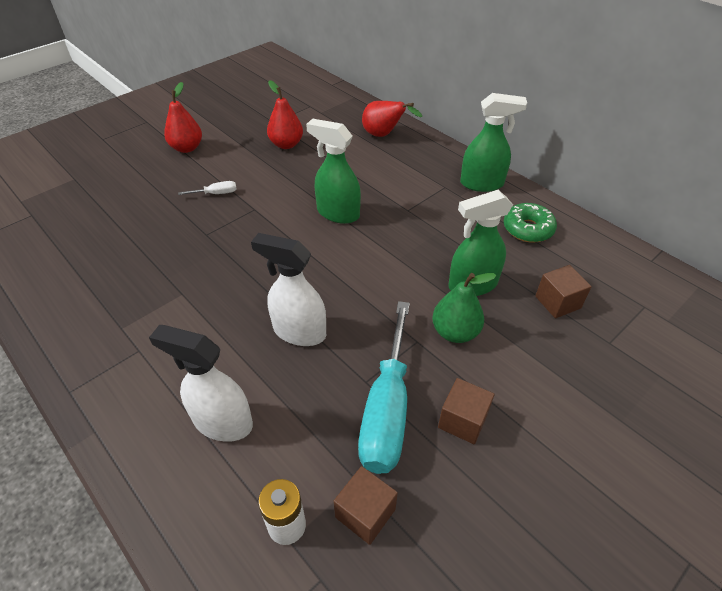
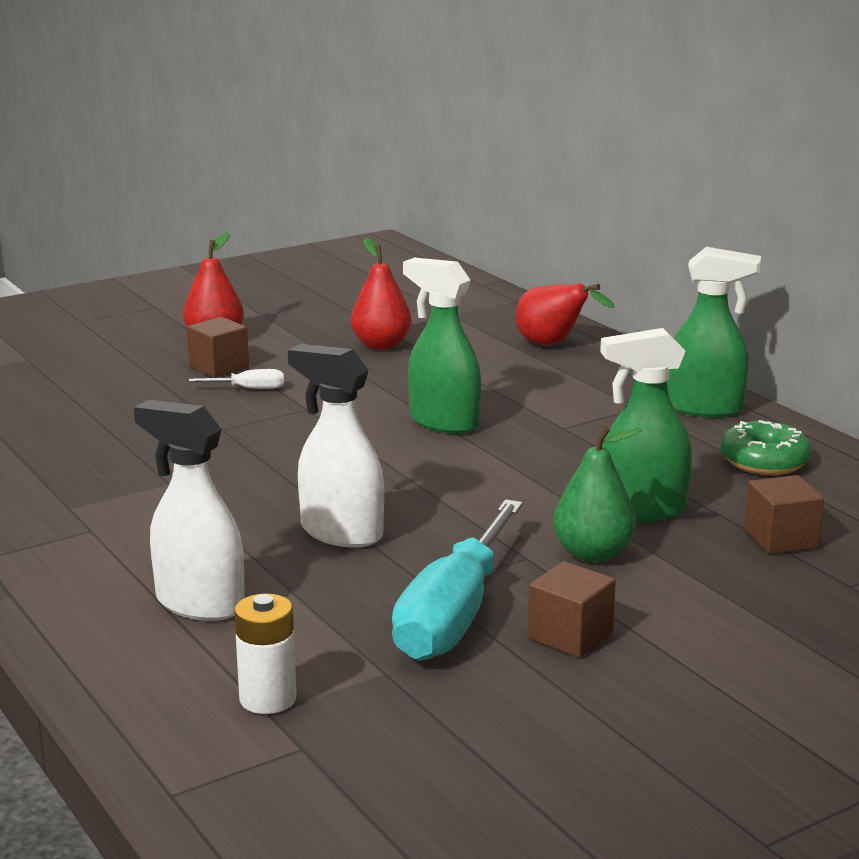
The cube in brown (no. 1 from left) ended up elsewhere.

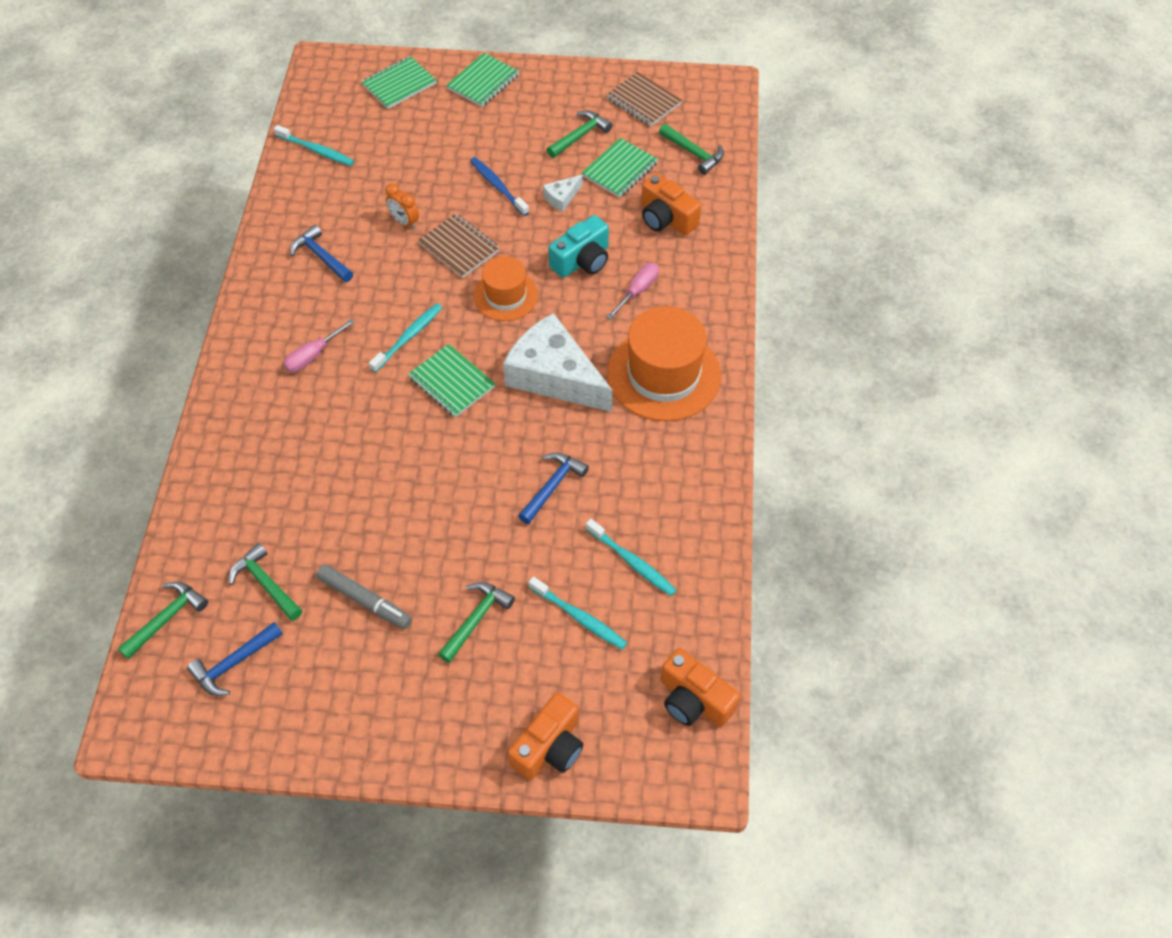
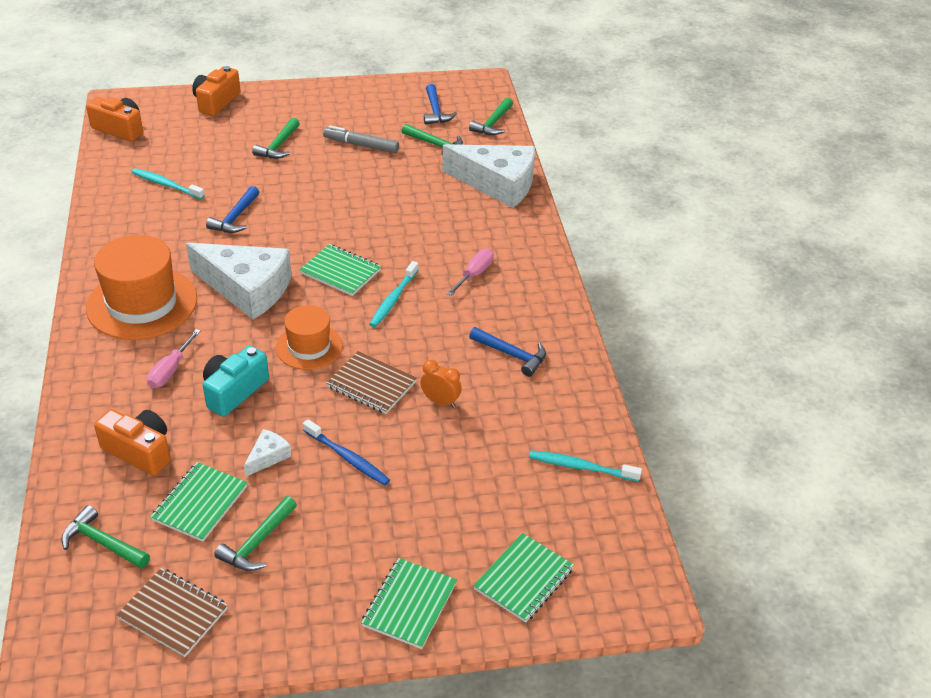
The hammer in blue (no. 1 from left in the first image) ended up facing another way, 135 degrees clockwise from before.
The second view lost the toothbrush in turquoise (no. 3 from left).
The second view gained the cheese in white (no. 3 from left).

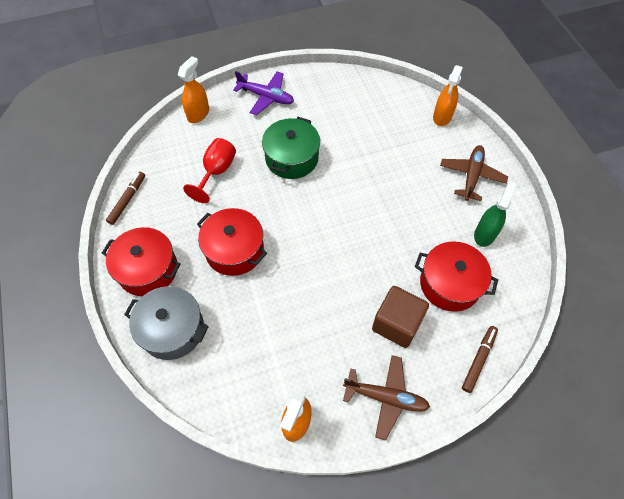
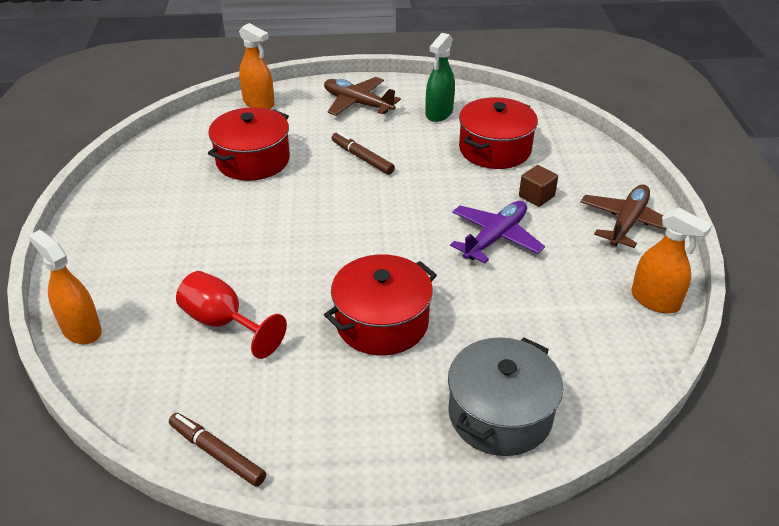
The pot in red (no. 1 from left) ended up elsewhere.
The plane in purple ended up elsewhere.
The second view lost the pot in green.
The size of the cube in brown changed by a factor of 0.55.
The marker in brown (no. 2 from left) ended up elsewhere.
The spray bottle in green ended up facing another way, 105 degrees counterclockwise from before.

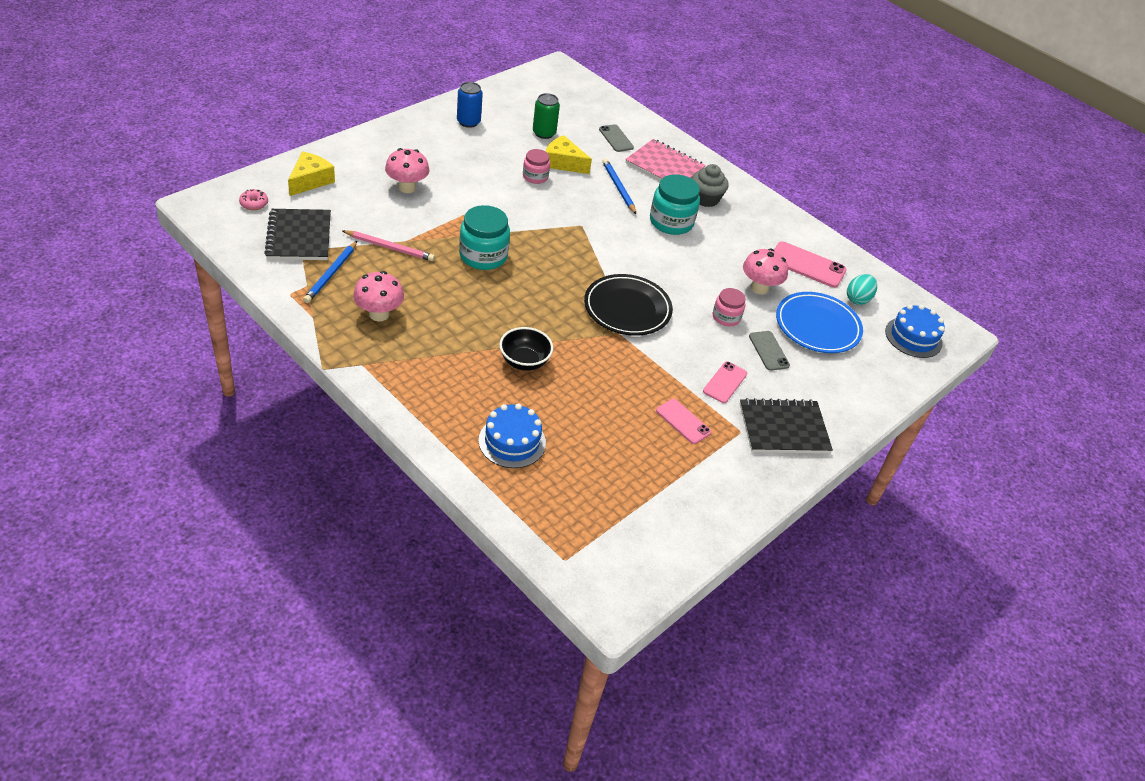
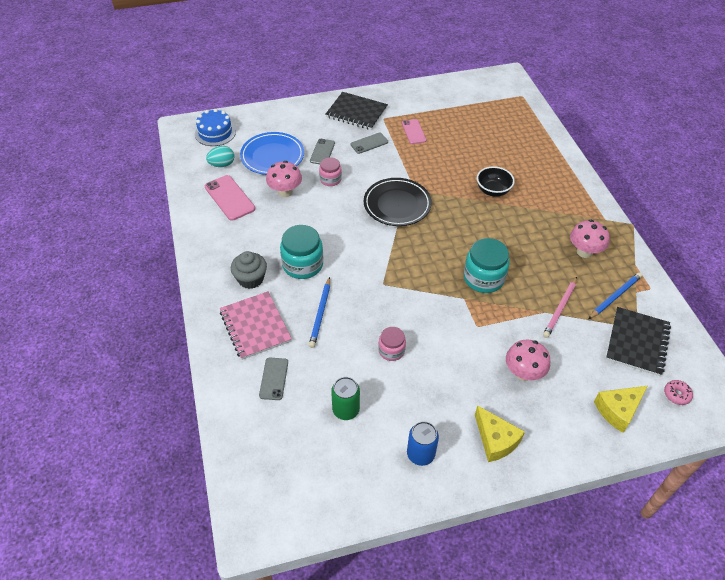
The pencil in pink ended up facing another way, 105 degrees counterclockwise from before.
The second view lost the cake in blue (no. 1 from left).
The cheese in yellow (no. 2 from left in the first image) ended up elsewhere.
What was the phone in pink (no. 2 from left) turned into the phone in grey (no. 3 from left).

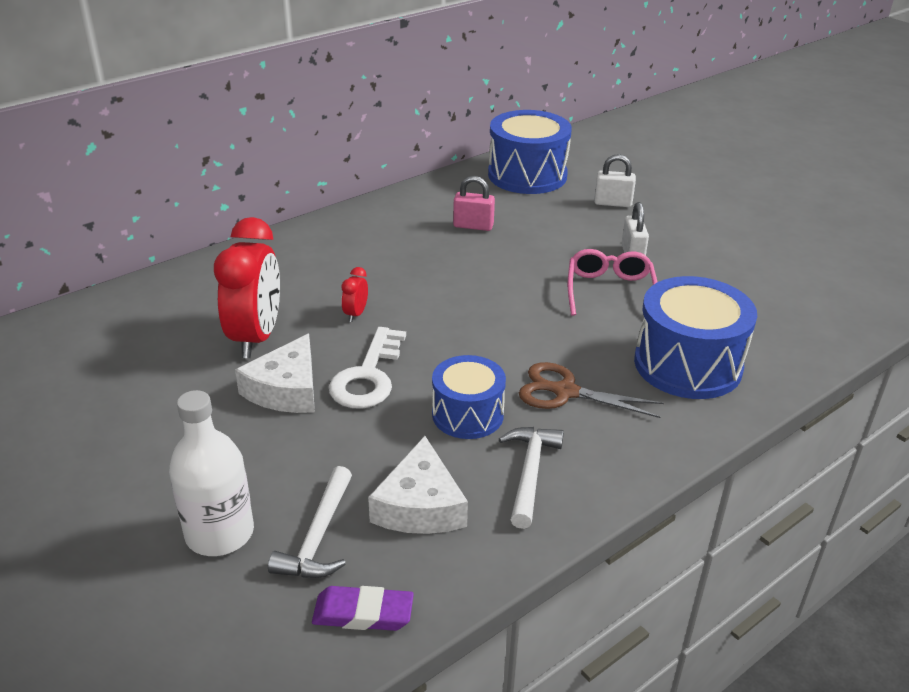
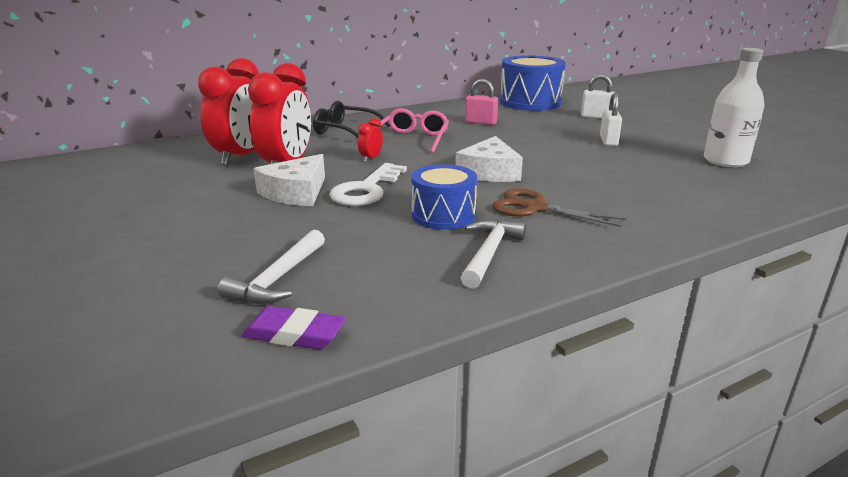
The bottle in white ended up elsewhere.
The cheese in white (no. 2 from left) ended up elsewhere.
The glasses in pink ended up elsewhere.
The second view lost the drum in blue (no. 3 from left).
The second view gained the clock in red (no. 1 from left).
The second view gained the glasses in black.

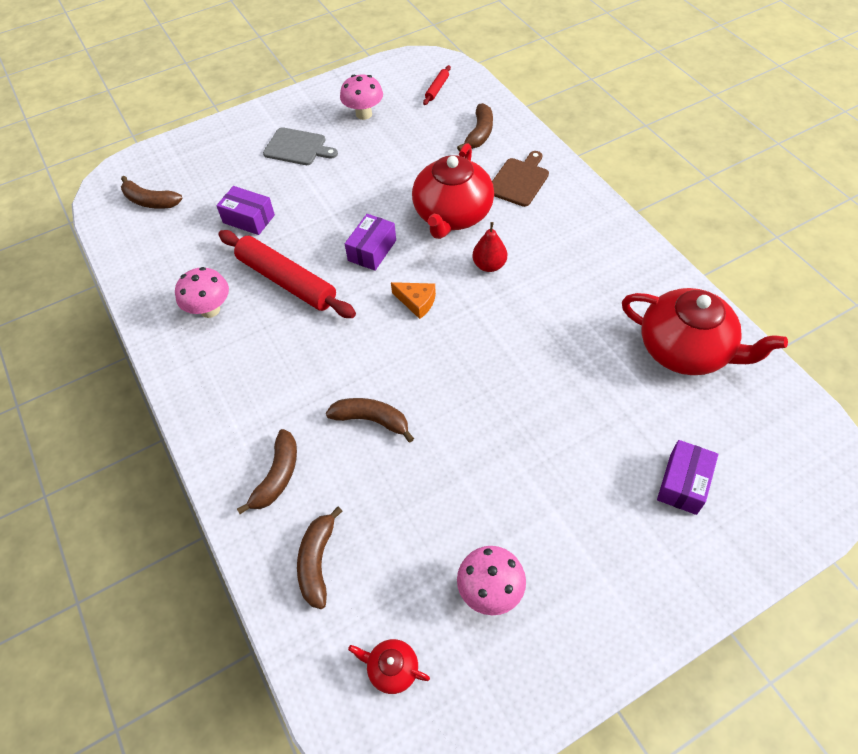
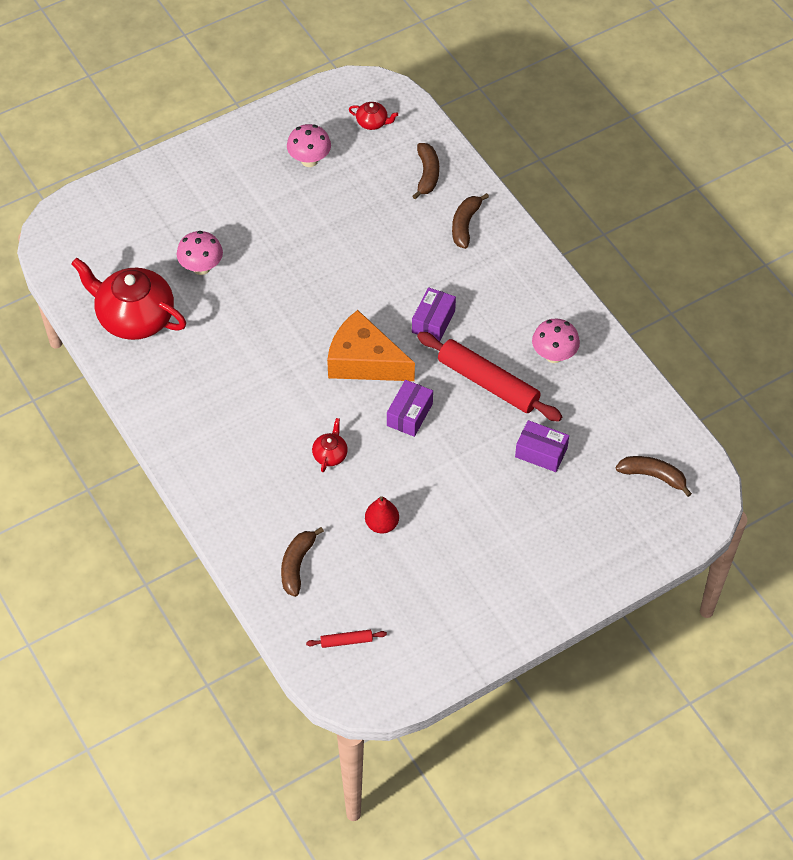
The second view lost the cutting board in grey.
The second view lost the banana in brown (no. 4 from left).
The mushroom in pink (no. 2 from left in the first image) ended up elsewhere.
The size of the cheese in orange changed by a factor of 2.13.
The size of the teapot in red (no. 2 from left) changed by a factor of 0.43.
The rolling pin in red (no. 2 from left in the first image) ended up facing another way, 60 degrees clockwise from before.
The pear in red ended up elsewhere.
The second view lost the cutting board in brown.
The box in purple (no. 3 from left in the first image) ended up elsewhere.

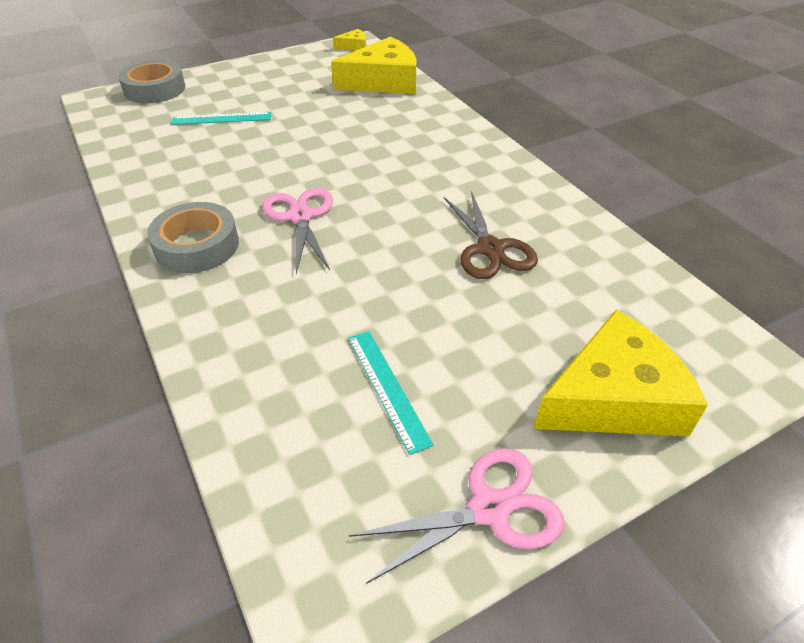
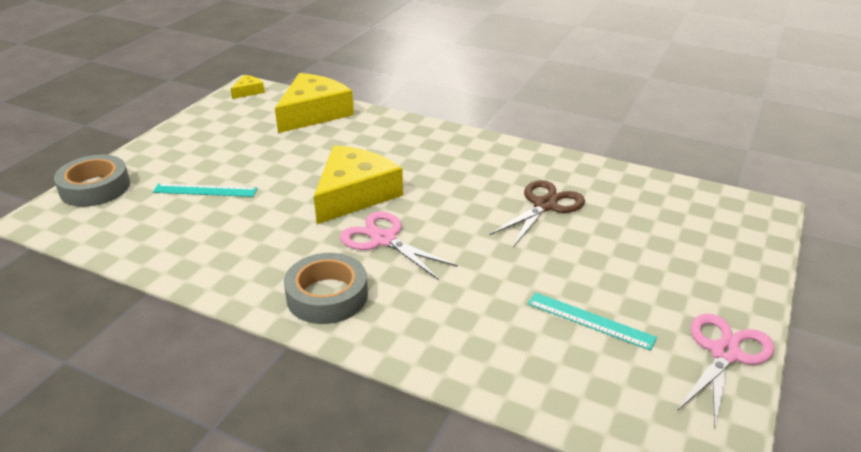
The ruler in turquoise (no. 1 from left) ended up facing another way, 45 degrees clockwise from before.
The scissors in brown ended up facing another way, 90 degrees counterclockwise from before.
The cheese in yellow (no. 3 from left) ended up elsewhere.

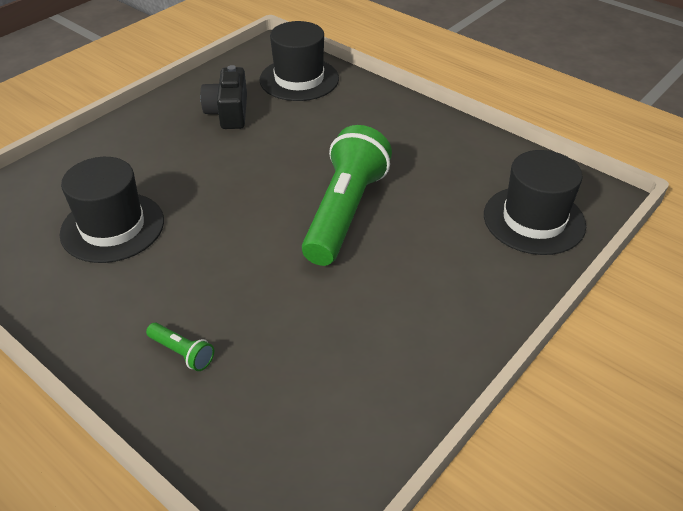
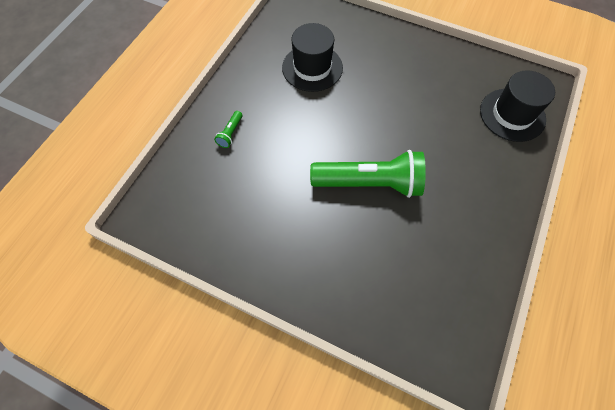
The second view lost the camera in black.
The second view lost the hat in black (no. 3 from left).

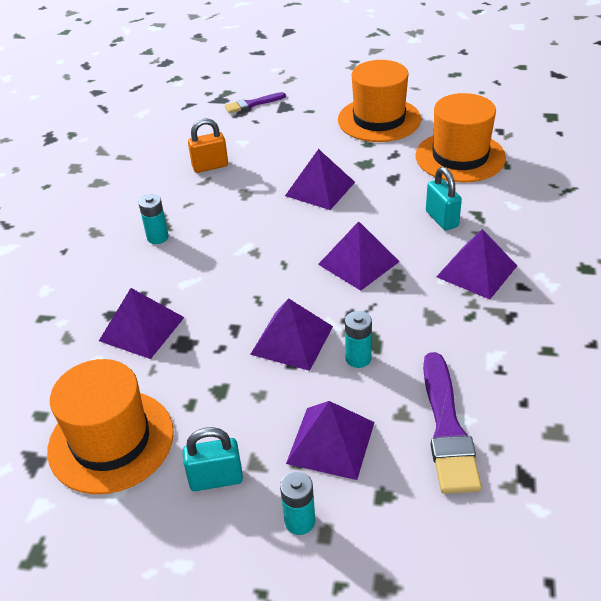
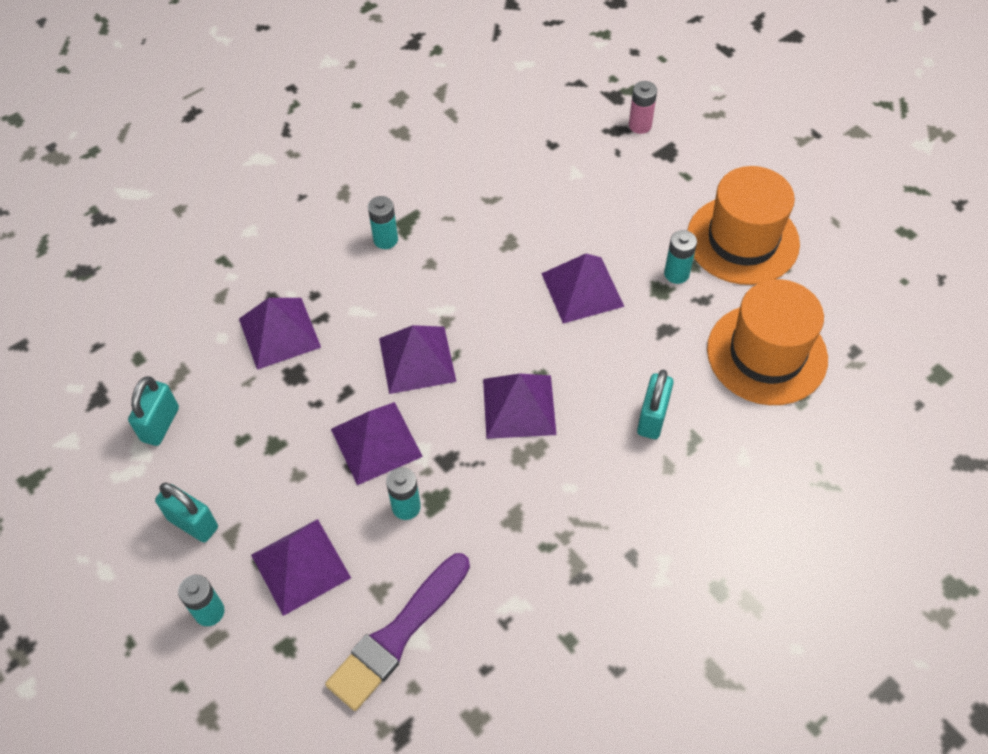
Where the hat in orange (no. 1 from left) stood, the padlock in turquoise (no. 1 from left) came to stand.
The second view lost the padlock in orange.
Where the brush in purple (no. 1 from left) stood, the battery in pink came to stand.
The pyramid in purple (no. 6 from left in the first image) ended up elsewhere.
The second view gained the battery in turquoise (no. 4 from left).

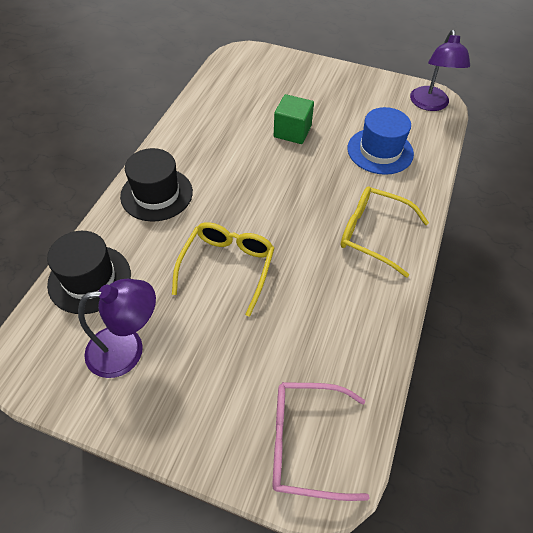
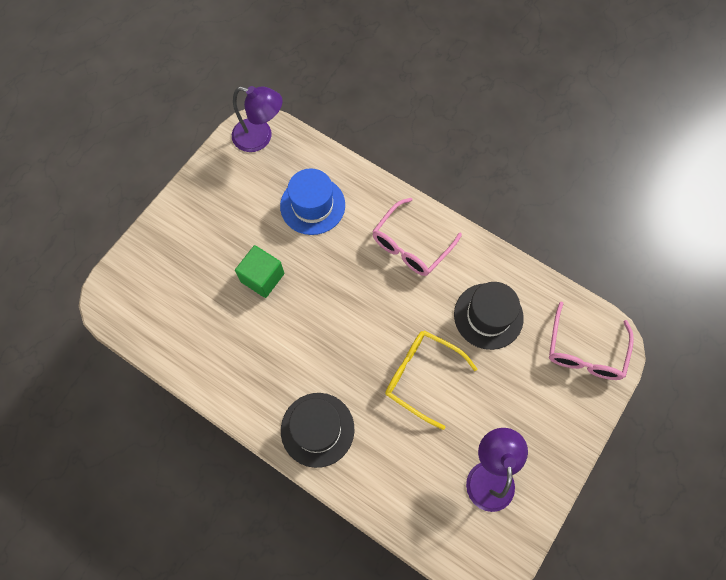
The hat in black (no. 1 from left in the first image) ended up elsewhere.
What was the glasses in yellow (no. 2 from left) turned into the glasses in pink (no. 1 from left).

